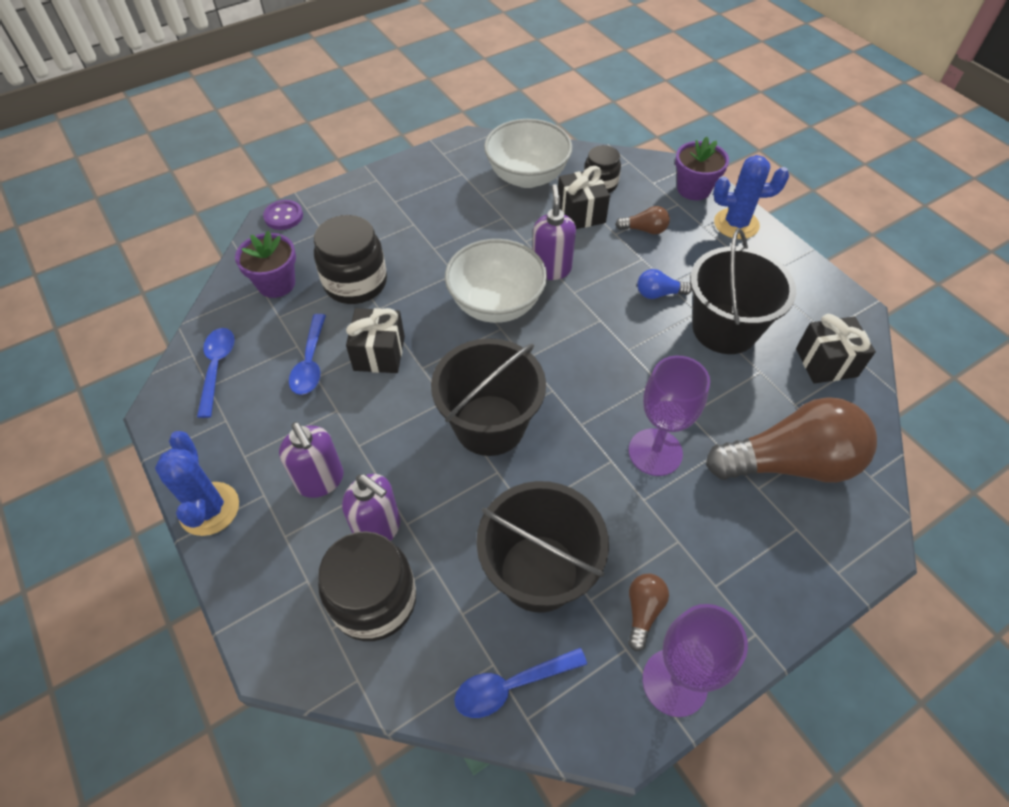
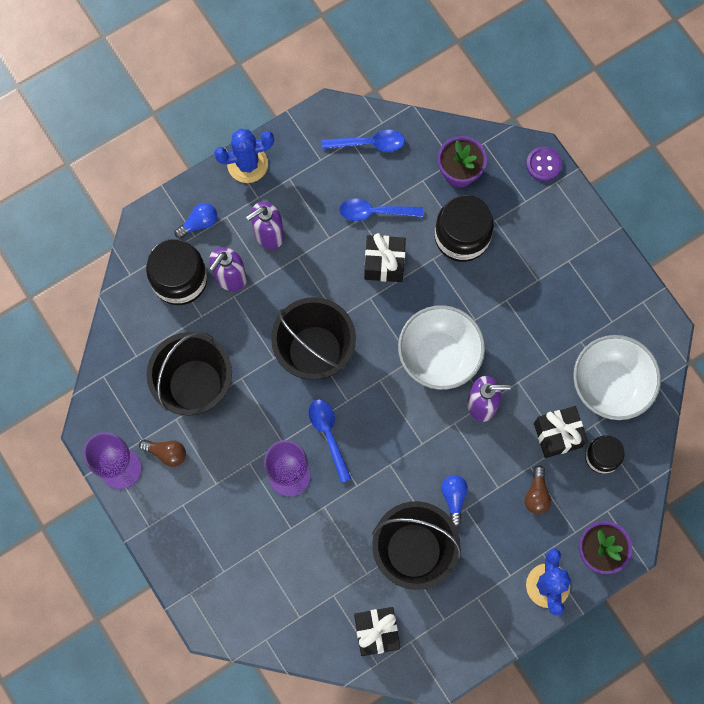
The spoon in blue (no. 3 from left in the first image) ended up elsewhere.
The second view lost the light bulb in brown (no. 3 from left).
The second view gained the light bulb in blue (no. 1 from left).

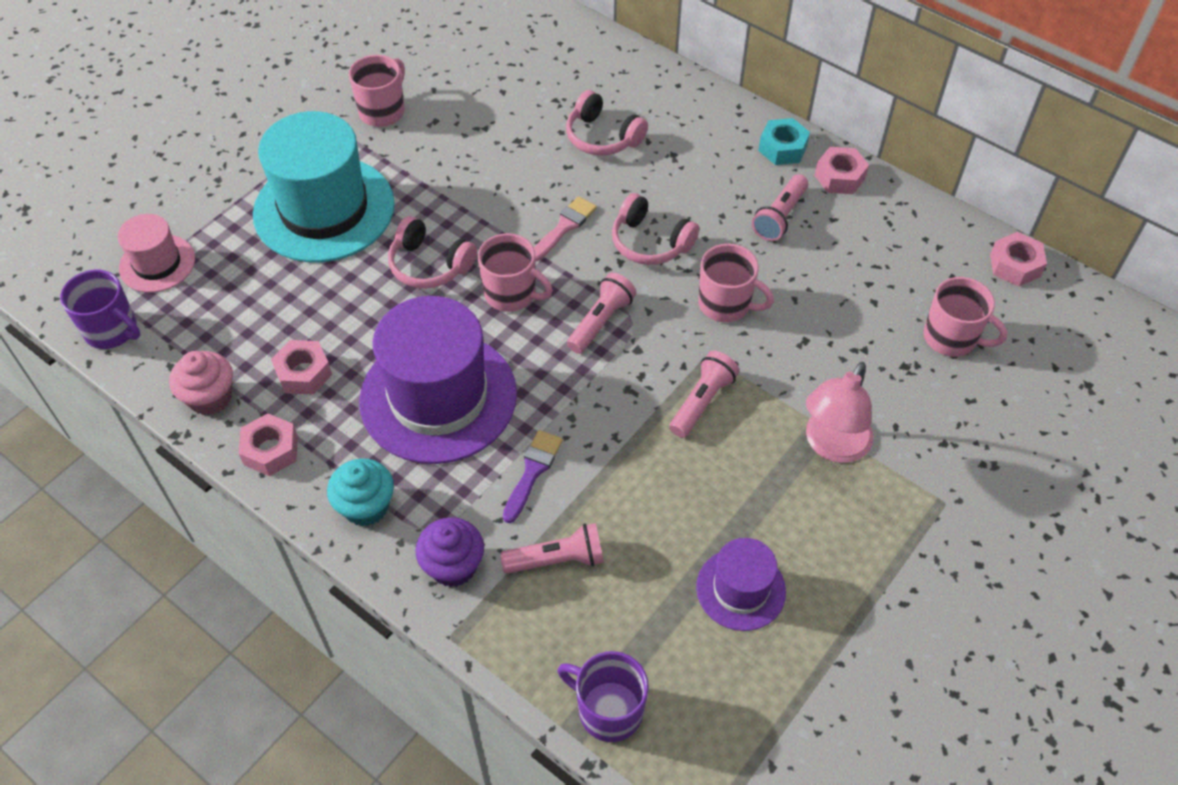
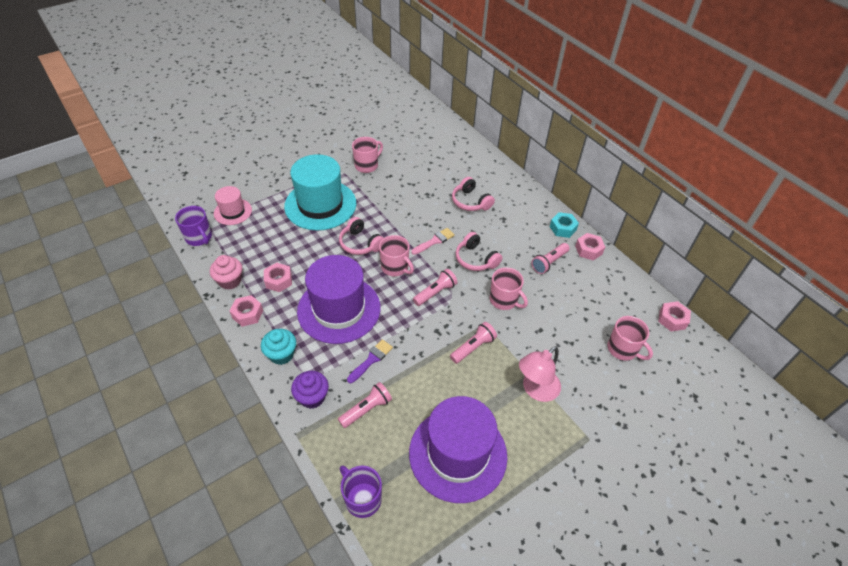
The flashlight in pink (no. 1 from left) ended up facing another way, 45 degrees counterclockwise from before.
The size of the hat in purple (no. 2 from left) changed by a factor of 1.94.

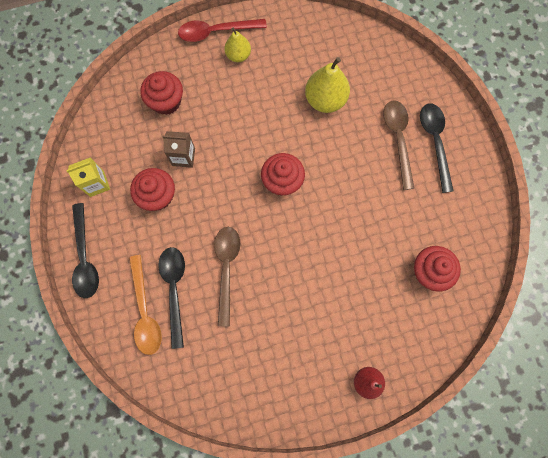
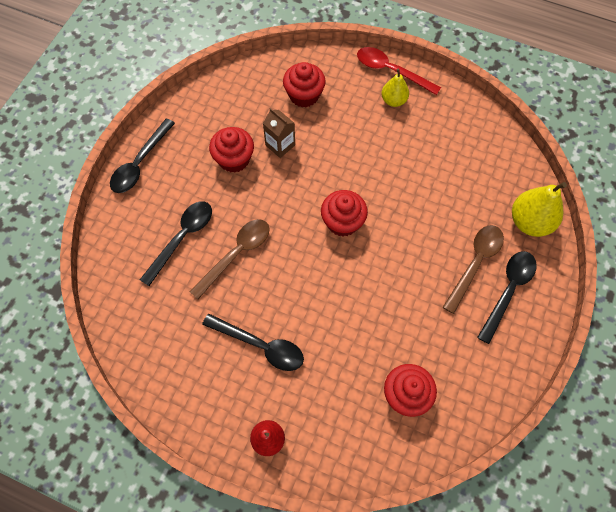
The second view lost the carton in yellow.
The second view lost the spoon in orange.
The pear in yellow (no. 2 from left) ended up elsewhere.
The second view gained the spoon in black (no. 3 from left).

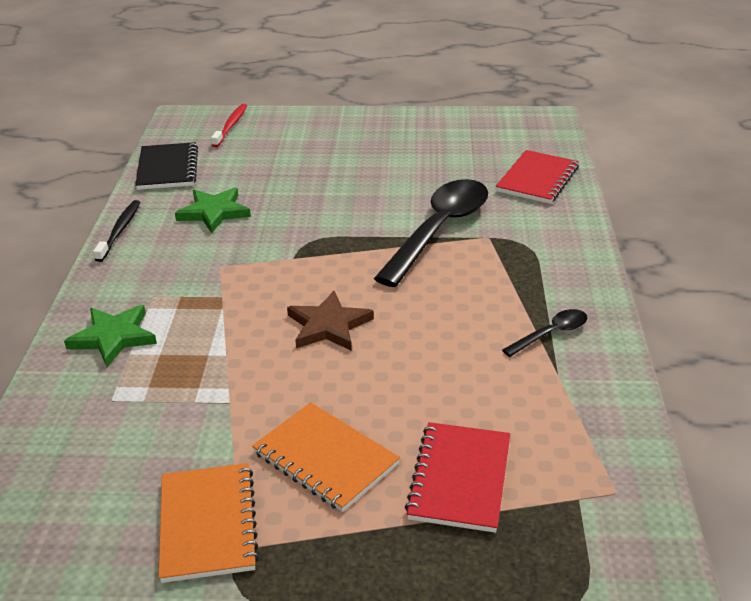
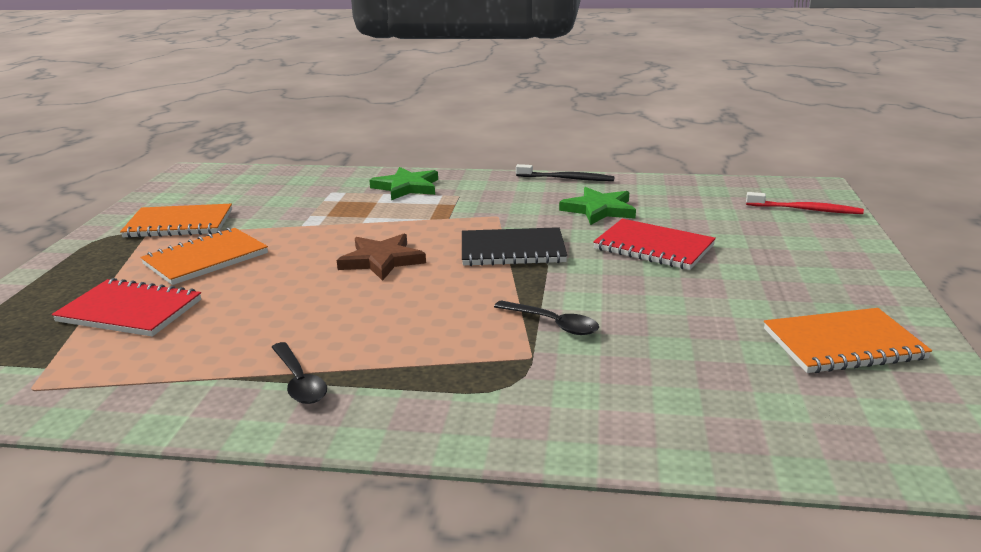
The notebook in black ended up elsewhere.
The size of the spoon in black (no. 1 from left in the first image) changed by a factor of 0.45.
The notebook in red (no. 2 from left) ended up elsewhere.
The second view gained the notebook in orange (no. 3 from left).

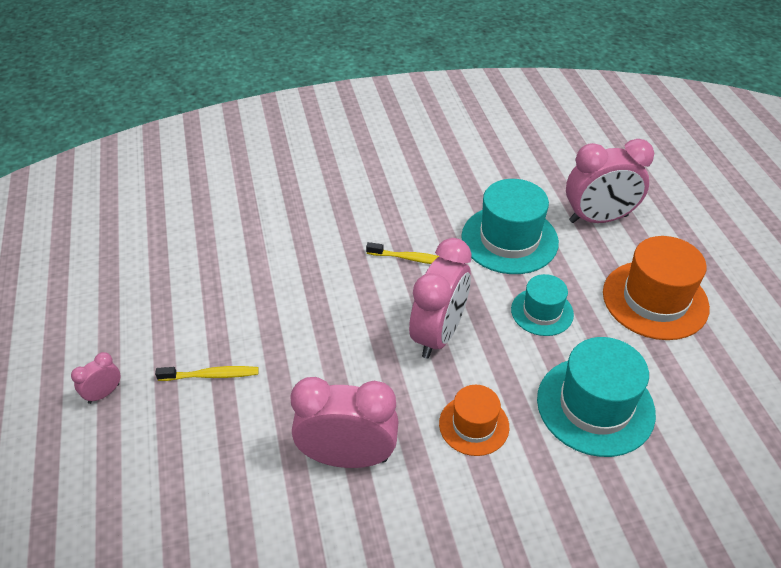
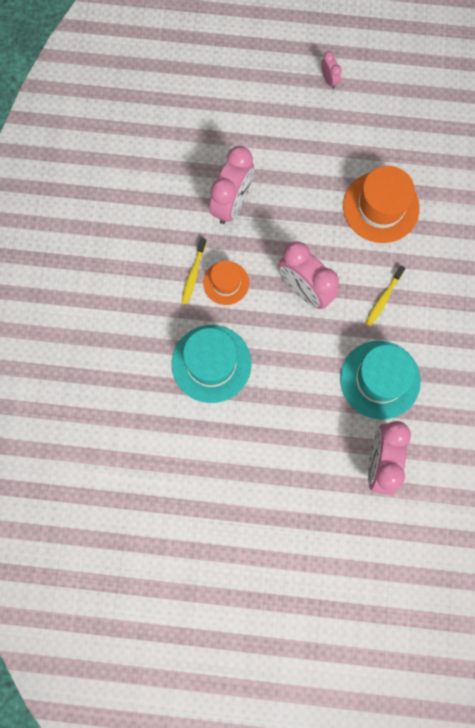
The toothbrush in yellow (no. 1 from left) ended up elsewhere.
The second view lost the hat in turquoise (no. 2 from left).
The hat in orange (no. 2 from left) ended up elsewhere.

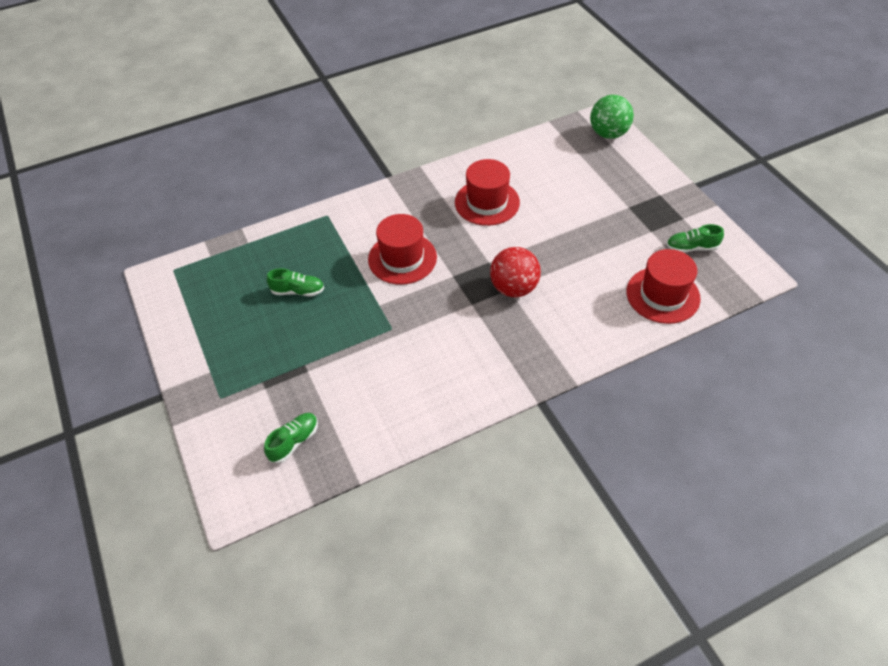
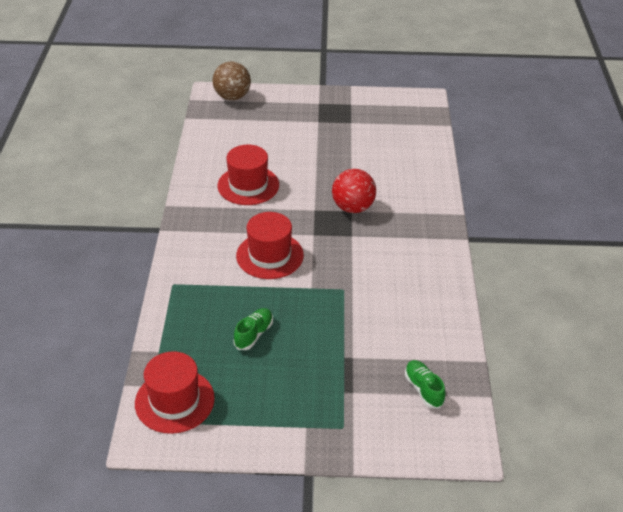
What was the ball in green turned into the ball in brown.
The hat in red (no. 3 from left in the first image) ended up elsewhere.
The second view lost the shoe in green (no. 3 from left).

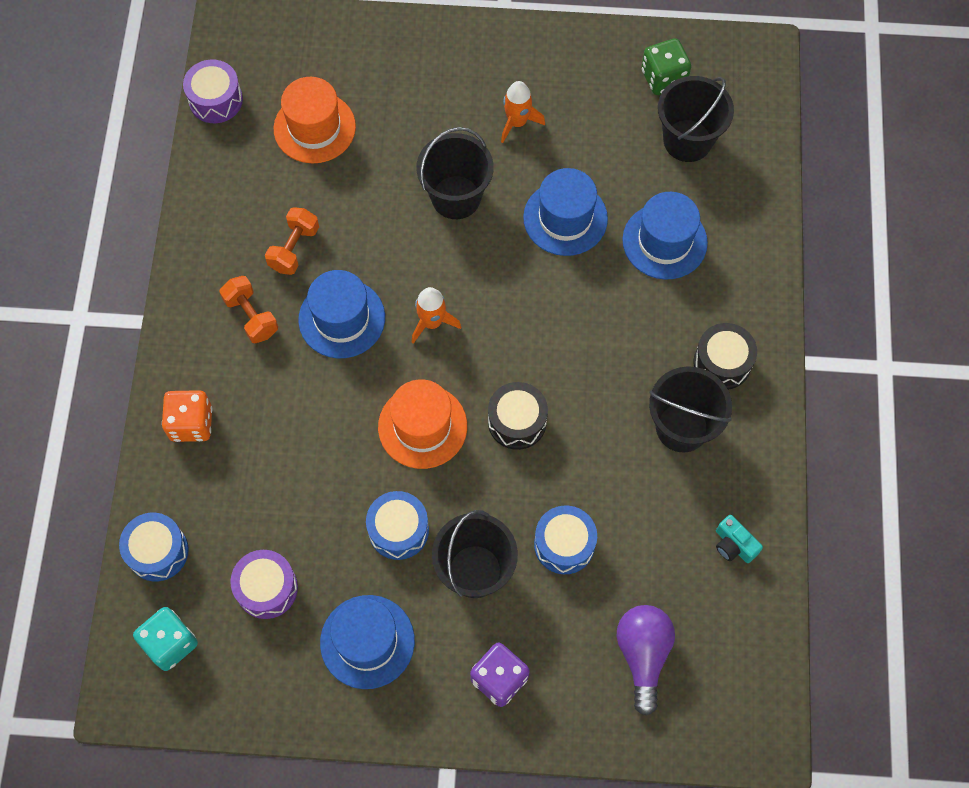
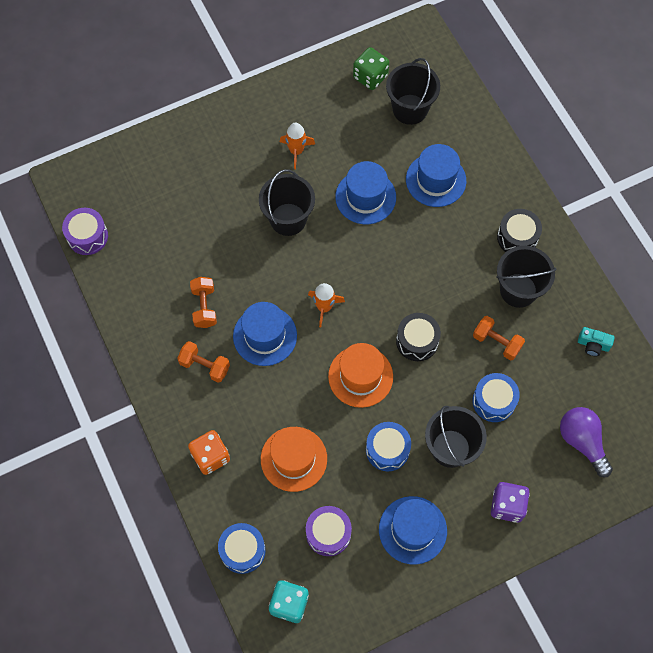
The hat in orange (no. 1 from left) ended up elsewhere.
The second view gained the dumbbell in orange (no. 3 from left).

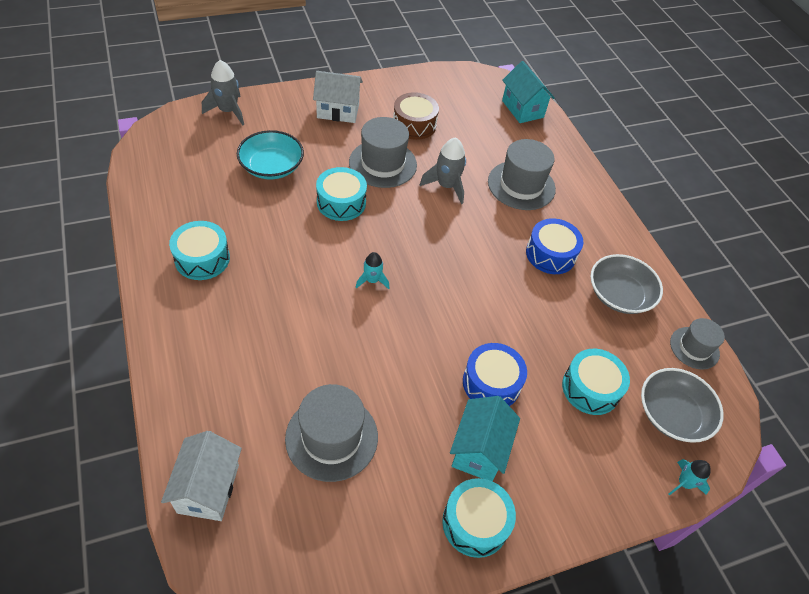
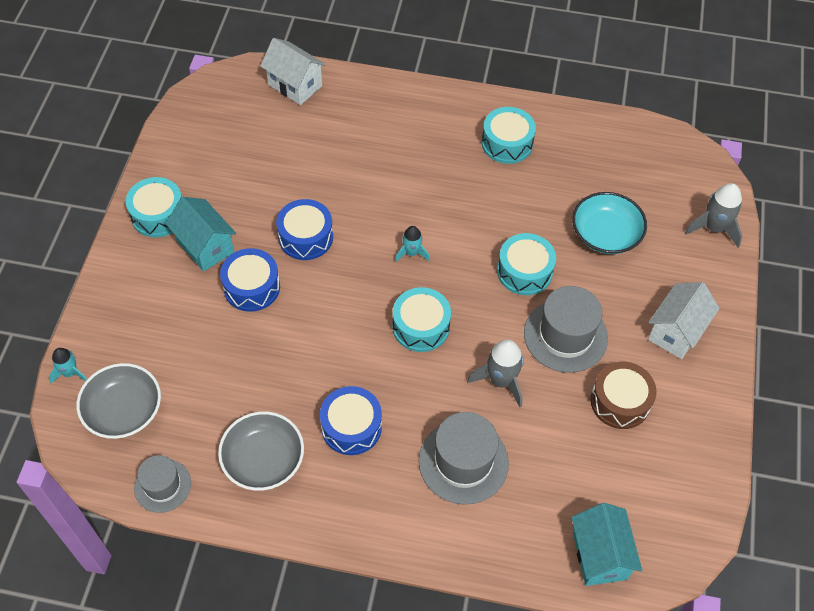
The second view lost the hat in grey (no. 1 from left).
The house in turquoise (no. 2 from left) ended up facing another way, 75 degrees clockwise from before.
The drum in turquoise (no. 4 from left in the first image) ended up elsewhere.
The second view gained the drum in blue (no. 2 from left).

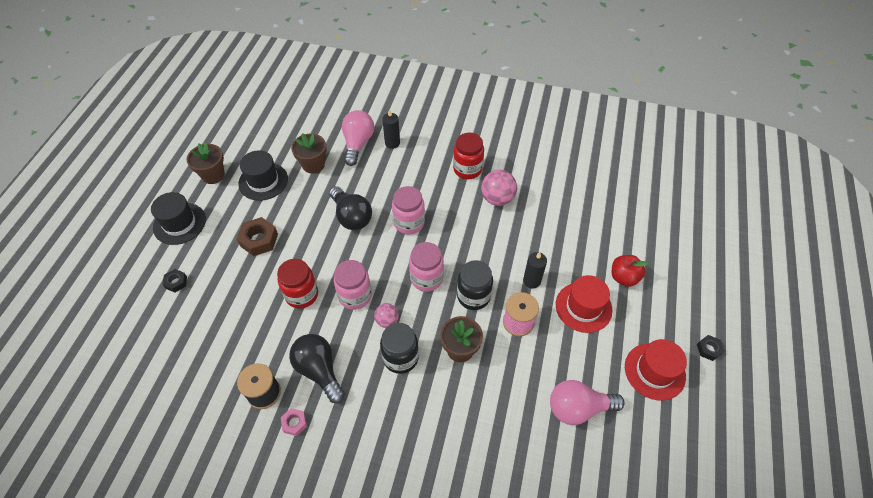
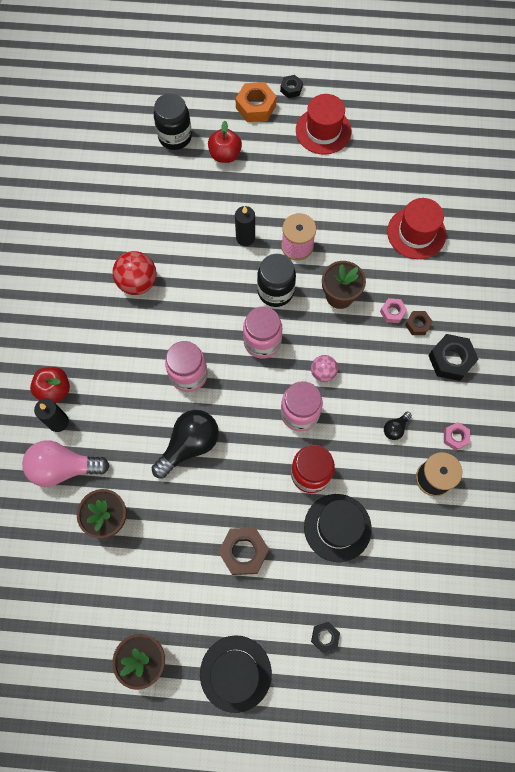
The hat in black (no. 2 from left) ended up elsewhere.
The size of the light bulb in black (no. 1 from left in the first image) changed by a factor of 0.46.
The jar in black (no. 1 from left) ended up elsewhere.
The second view lost the jar in red (no. 2 from left).
What was the ball in pink (no. 2 from left) turned into the ball in red.
The second view lost the light bulb in pink (no. 2 from left).
The hat in red (no. 1 from left in the first image) ended up elsewhere.
The second view gained the apple in red (no. 1 from left).
The second view gained the nut in orange.
The second view gained the nut in pink (no. 1 from left).
The second view gained the nut in brown (no. 2 from left).
The second view gained the nut in black (no. 3 from left).

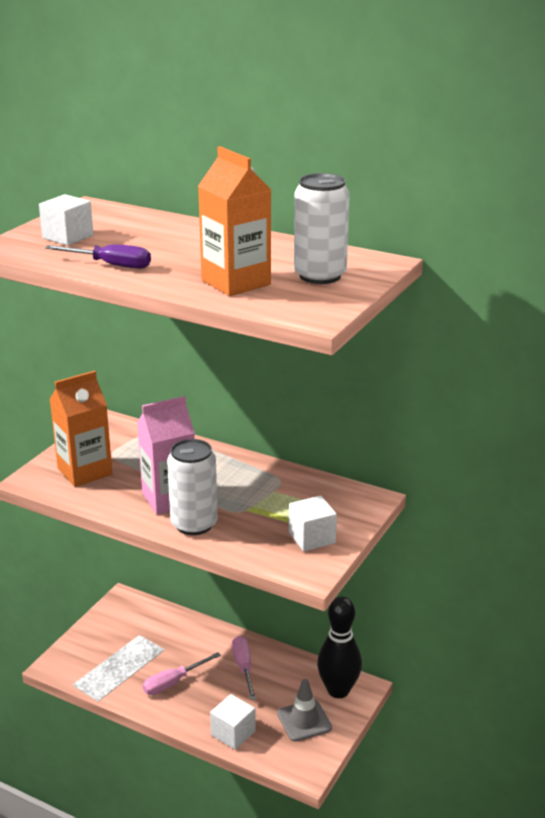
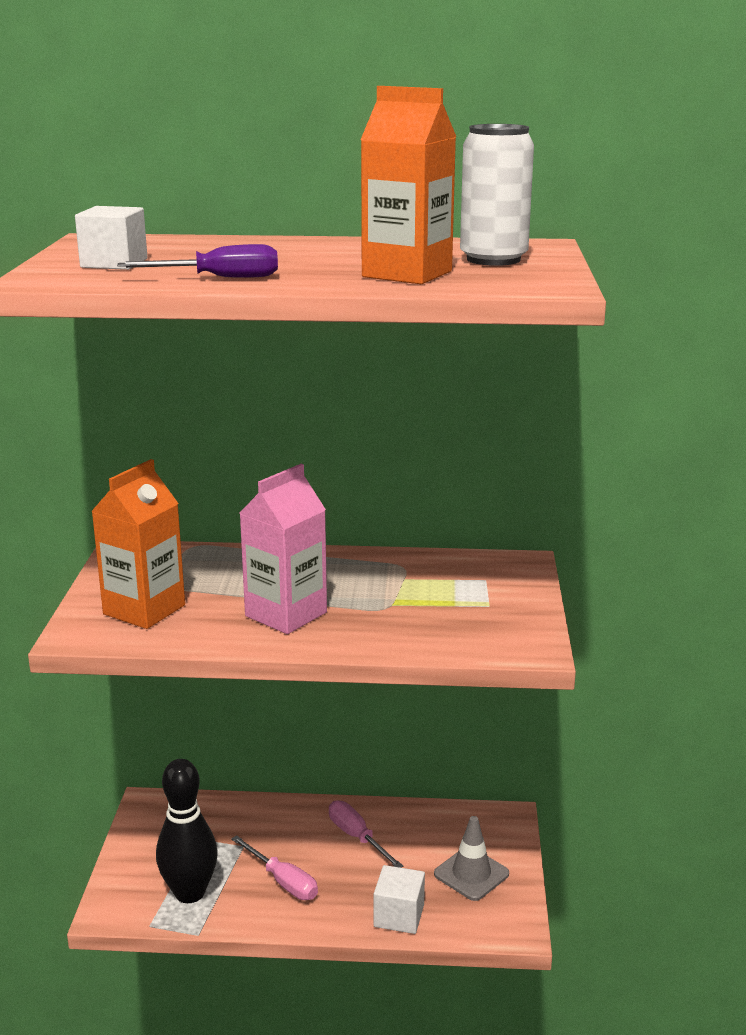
The screwdriver in pink (no. 1 from left) ended up facing another way, 75 degrees counterclockwise from before.
The second view lost the can in white (no. 1 from left).
The second view lost the cube in white (no. 3 from left).
The bowling pin in black ended up elsewhere.

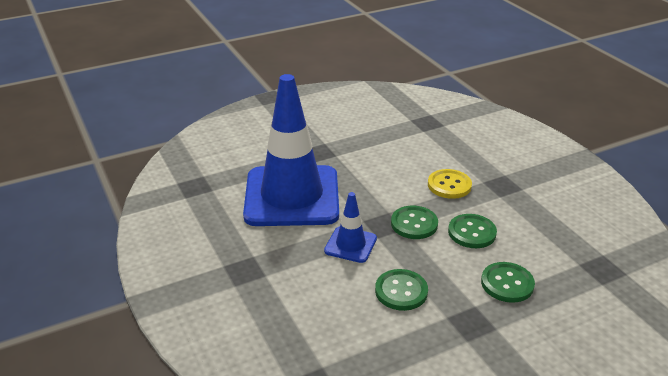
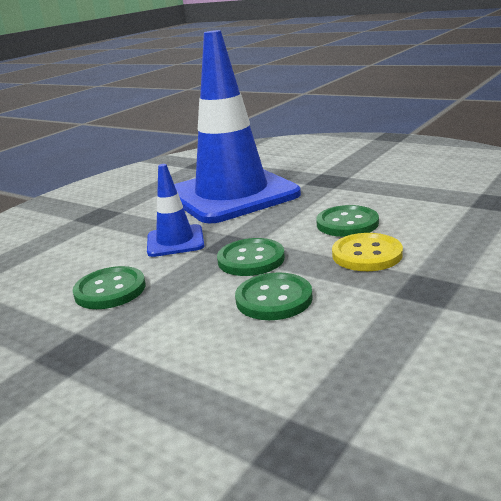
The button in green (no. 4 from left) ended up elsewhere.

